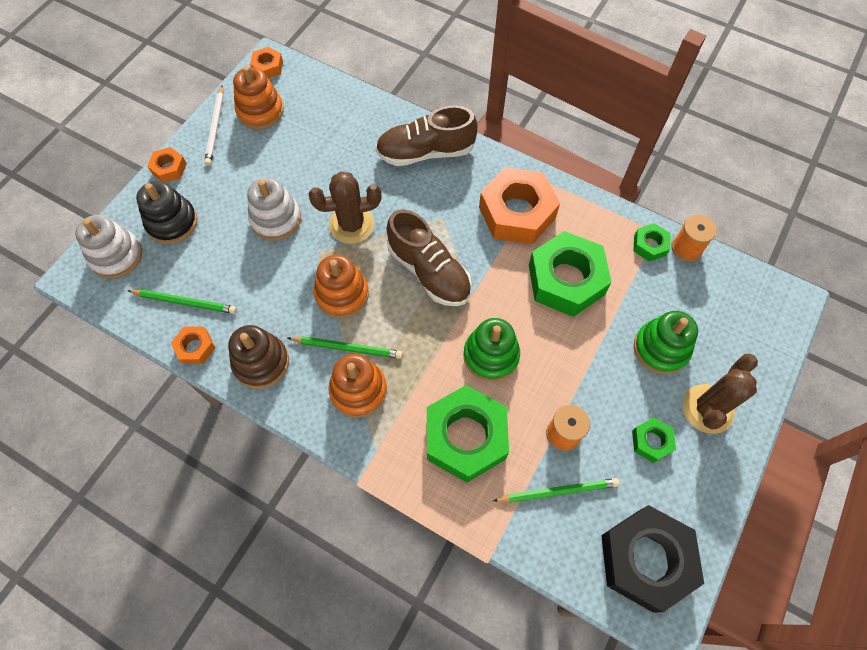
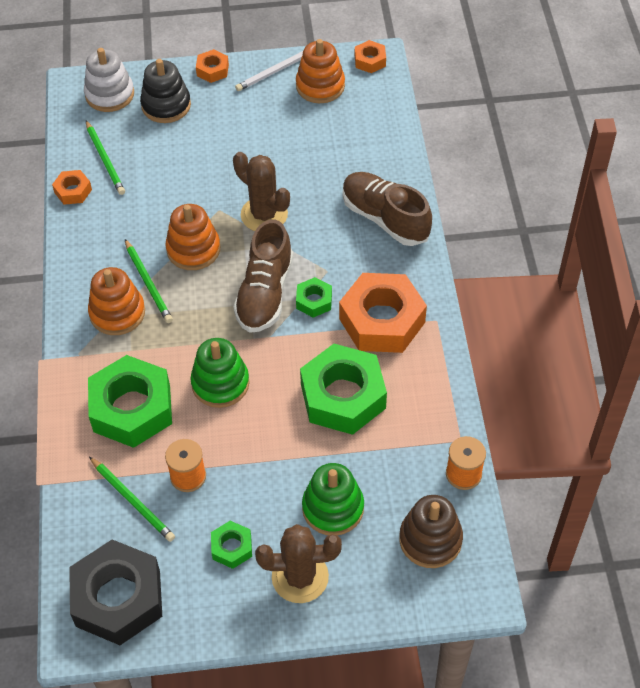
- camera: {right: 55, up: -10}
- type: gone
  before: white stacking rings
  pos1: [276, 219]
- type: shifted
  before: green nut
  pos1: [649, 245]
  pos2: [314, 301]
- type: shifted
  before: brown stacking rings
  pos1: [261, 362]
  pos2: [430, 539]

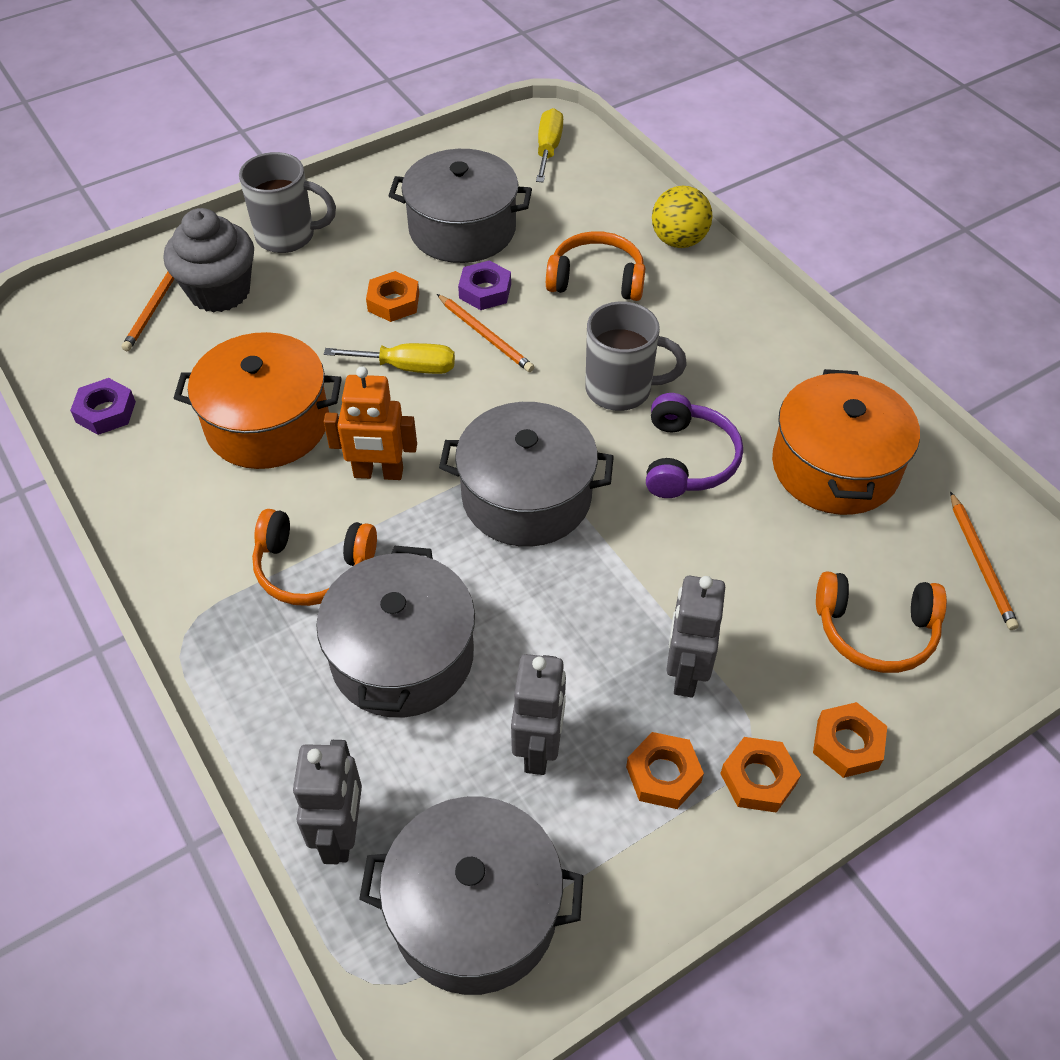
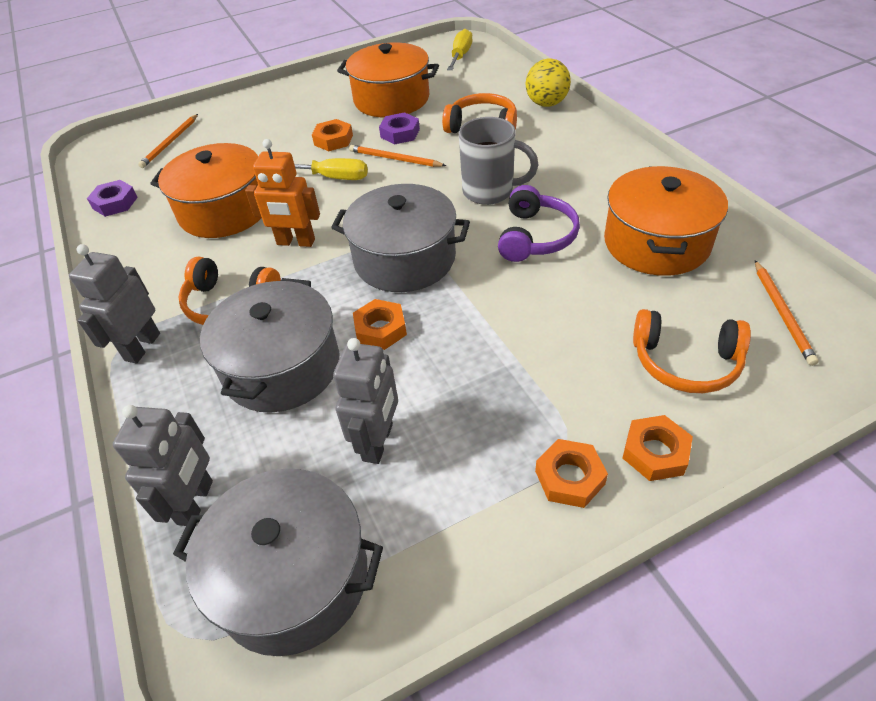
- camera: {right: 10, up: -5}
- type: repainted
  before: grey stockpot
  after: orange stockpot
  pos1: [462, 229]
  pos2: [391, 99]
- type: gone
  before: grey mug
  pos1: [288, 236]
- type: gone
  before: grey fairy cake
  pos1: [219, 292]
- type: rotated
  before: orange wooden pencil
  pos1: [485, 335]
  pos2: [394, 159]
  turn: 150
- type: shifted
  before: grey robot
  pos1: [685, 672]
  pos2: [142, 347]
- type: shifted
  before: orange nut
  pos1: [663, 774]
  pos2: [380, 329]

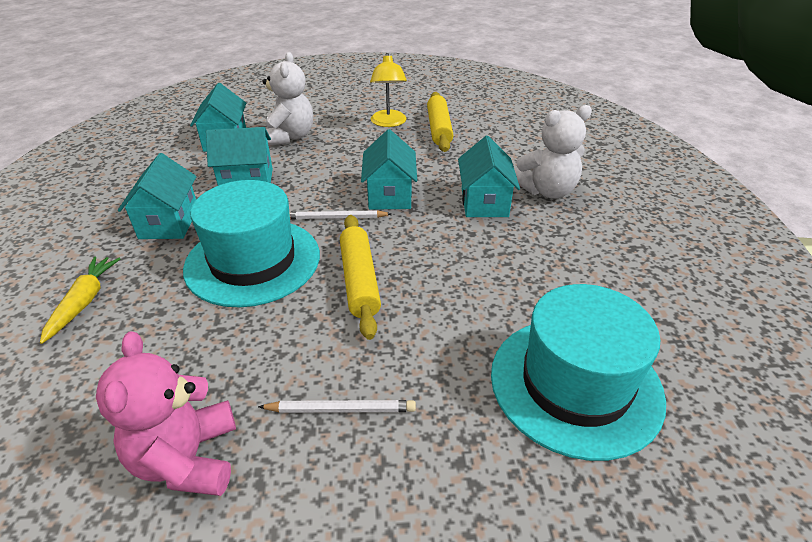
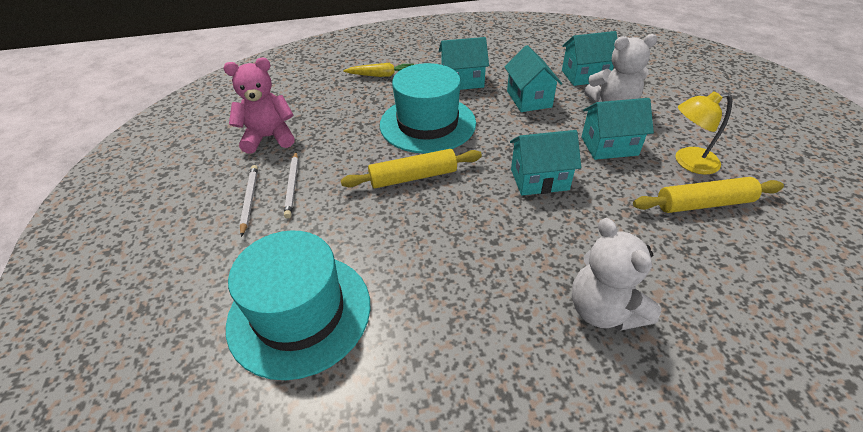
- camera: {right: 85, up: 5}
- type: shifted
  before: turquoise house
  pos1: [484, 202]
  pos2: [609, 146]
- type: shifted
  before: white wooden pencil
  pos1: [336, 218]
  pos2: [250, 200]

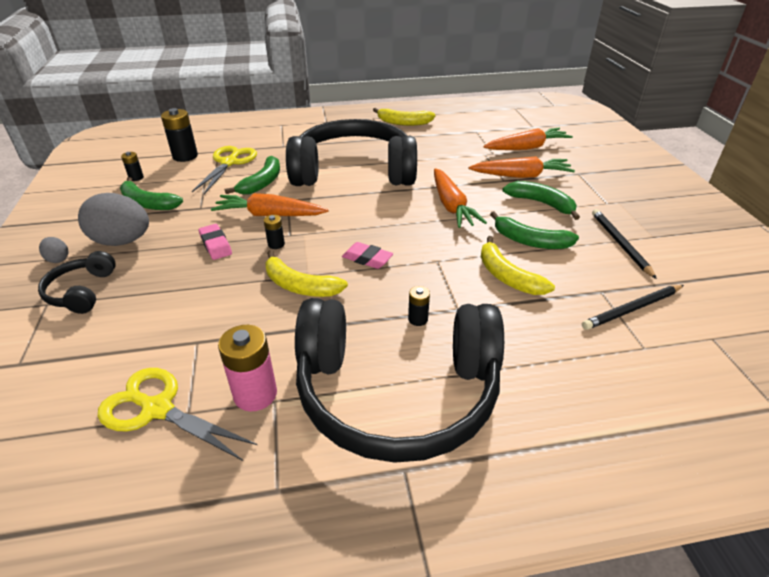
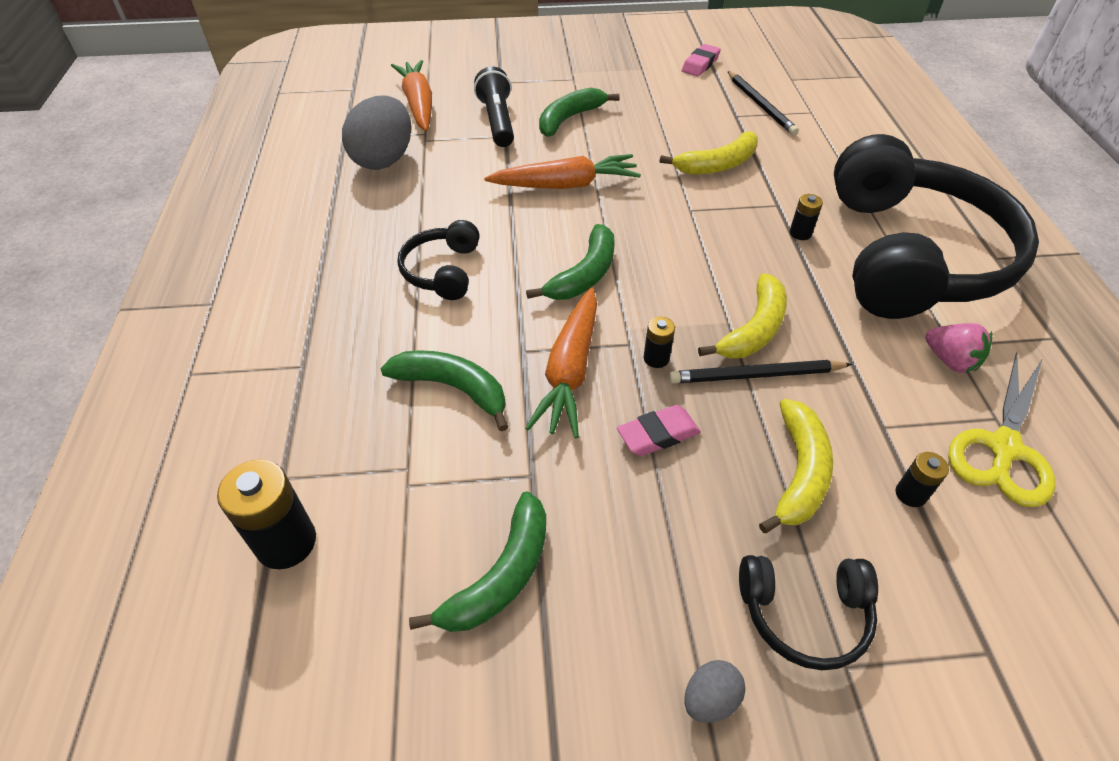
- camera: {right: -85, up: 10}
- type: shifted
  before: bright yellow toy banana
  pos1: [403, 123]
  pos2: [799, 473]
- type: scaled
  before: jet-black over-ear headphones
  pos1: [354, 171]
  pos2: [443, 271]
  scale: 0.42
- type: gone
  before: bright yellow pair of scissors
  pos1: [229, 162]
- type: shifted
  before: jet-black battery
  pos1: [136, 178]
  pos2: [910, 494]
- type: swapped
  before: orange carrot
  after: jet-black flashlight
  pos1: [521, 176]
  pos2: [497, 121]
- type: shifted
  before: grey toy egg
  pos1: [122, 241]
  pos2: [384, 159]
- type: shifted
  before: jet-black wooden pencil
  pos1: [620, 244]
  pos2: [755, 375]
- type: shifted
  before: green toy banana
  pos1: [530, 241]
  pos2: [584, 275]
- type: shifted
  before: rose-pink gum eraser
  pos1: [367, 259]
  pos2: [700, 64]
- type: swapped
  before: rose-pink battery
  after: rose-pink toy strawberry
  pos1: [255, 394]
  pos2: [950, 361]

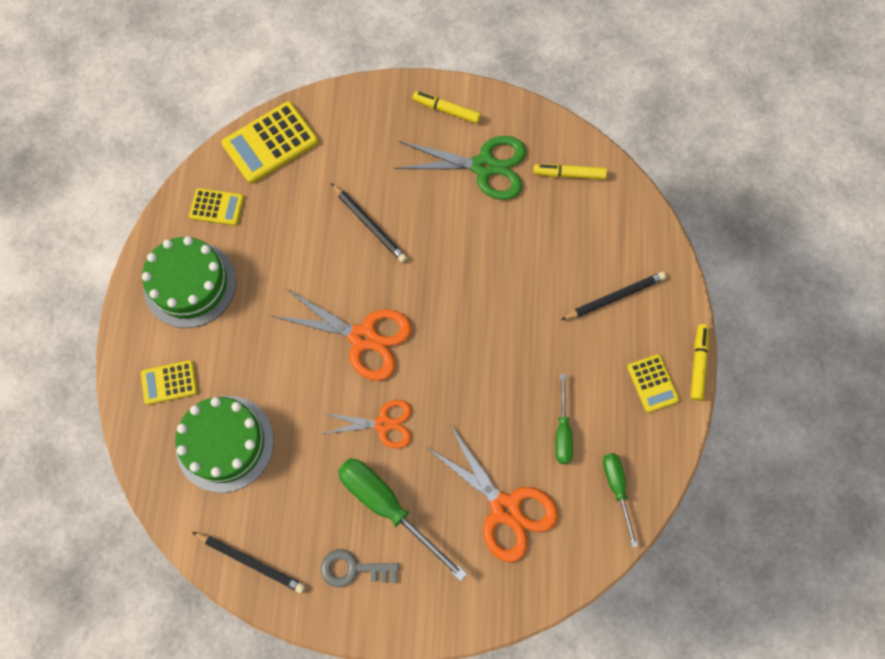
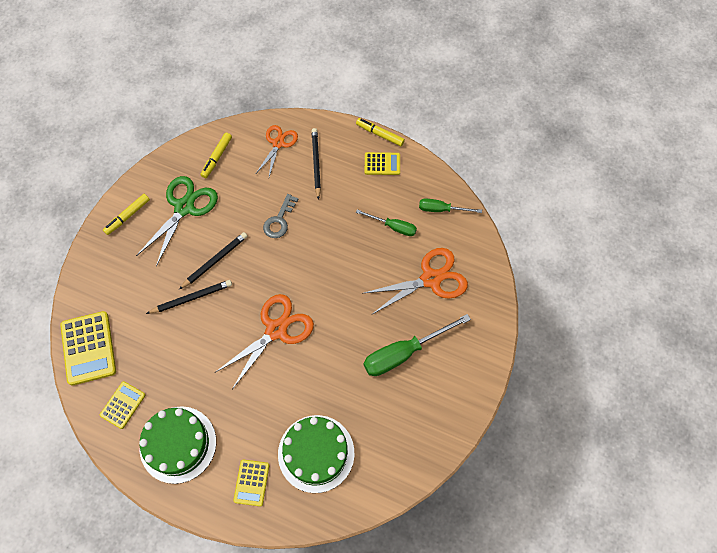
- camera: {right: -70, up: -5}
- type: shifted
  before: orange pair of scissors
  pos1: [383, 424]
  pos2: [278, 143]
- type: shifted
  before: jet-black wooden pencil
  pos1: [251, 562]
  pos2: [215, 261]
- type: shifted
  before: grey key
  pos1: [353, 569]
  pos2: [279, 220]

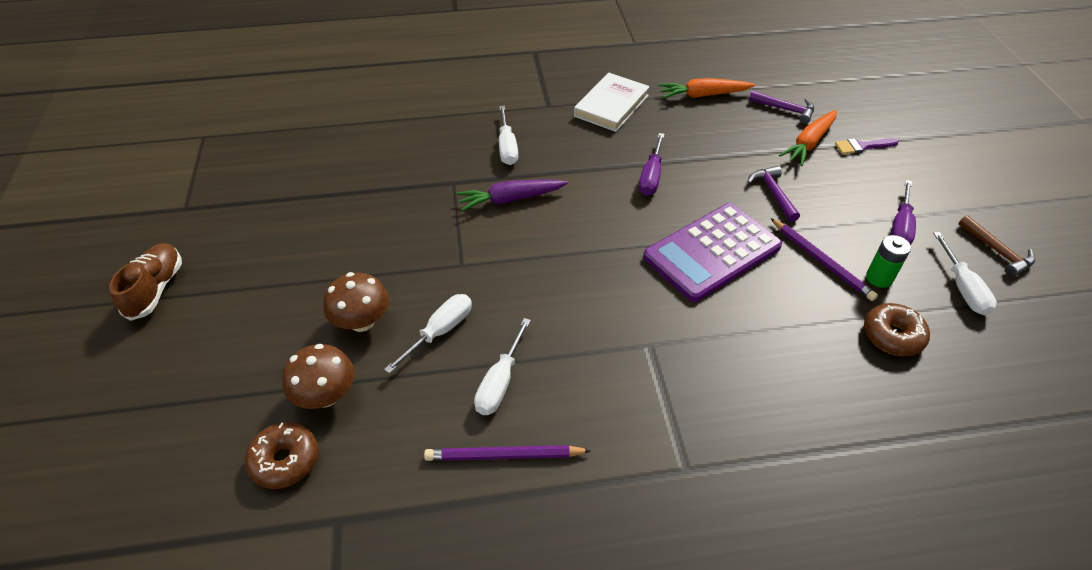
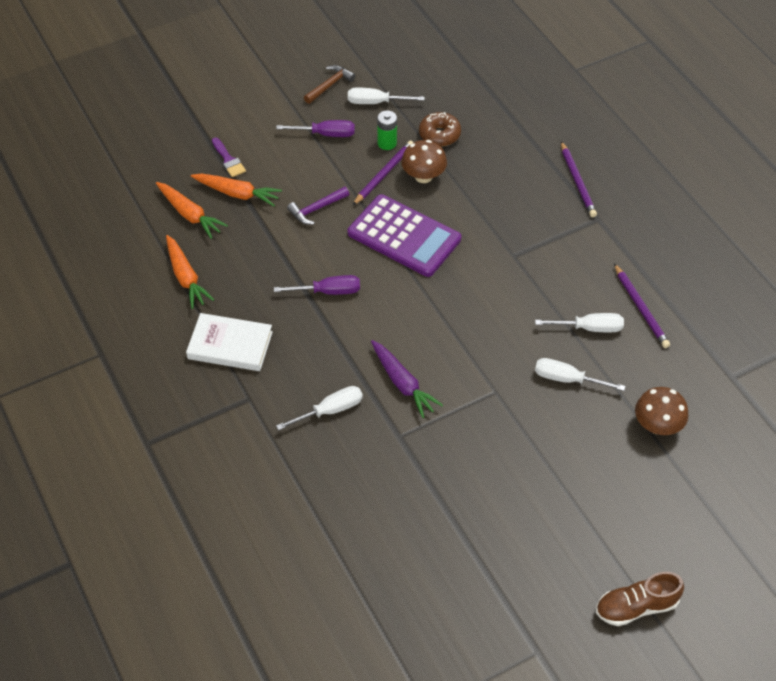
- camera: {right: -110, up: 5}
- type: swapped
  before: royal purple carpenter's hammer
  after: orange carrot
  pos1: [785, 110]
  pos2: [190, 214]
- type: rotated
  before: white screwdriver
  pos1: [962, 287]
  pos2: [376, 102]
  turn: -150
- type: shifted
  before: brown fungus
  pos1: [362, 321]
  pos2: [423, 176]
- type: gone
  before: brown glazed donut
  pos1: [285, 460]
- type: new
  after: royal purple wooden pencil
  pos2: [577, 181]

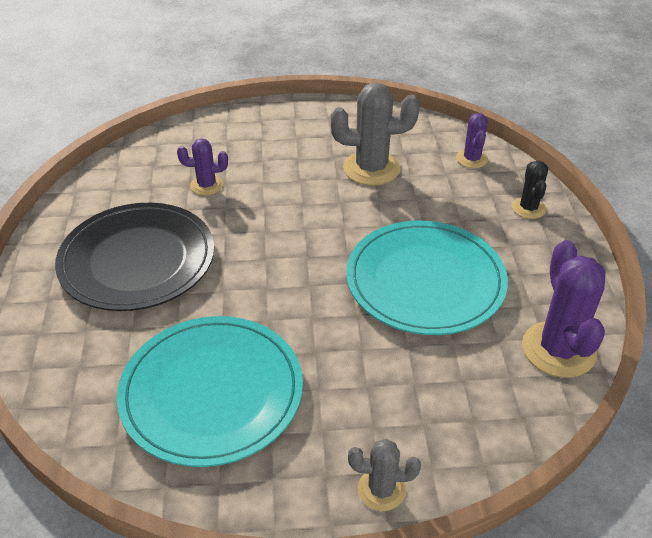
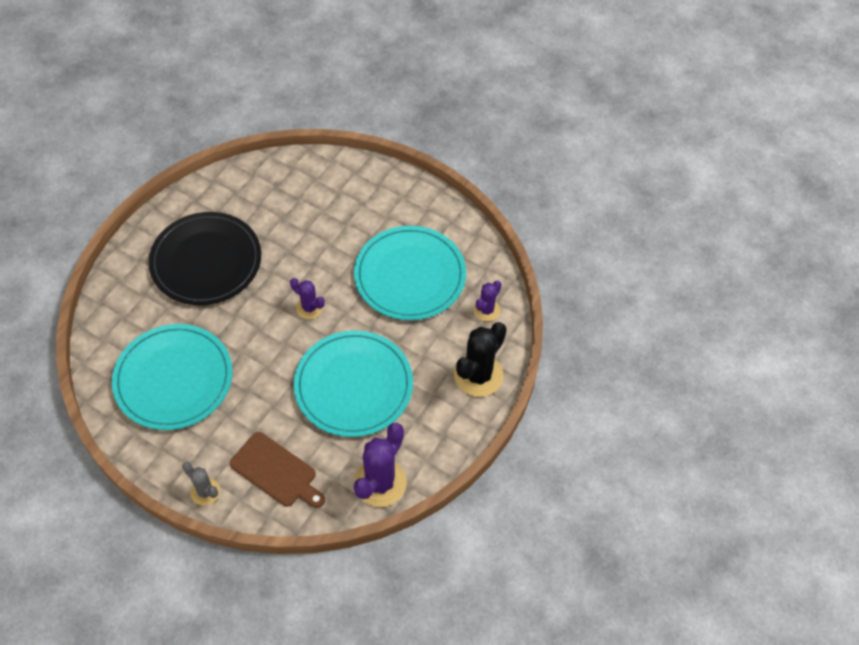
- camera: {right: 35, up: 15}
- type: swapped
  before: grey cactus
  after: turquoise dinner plate
  pos1: [371, 168]
  pos2: [410, 275]
- type: shifted
  before: royal purple cactus
  pos1: [206, 185]
  pos2: [309, 308]
- type: scaled
  before: jet-black cactus
  pos1: [528, 208]
  pos2: [478, 375]
  scale: 1.78
- type: new
  after: brown cutting board
  pos2: [276, 471]

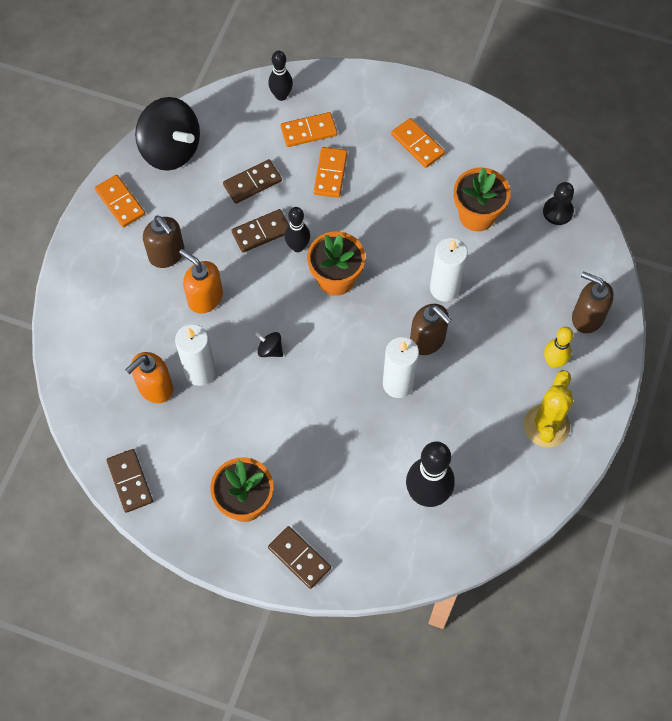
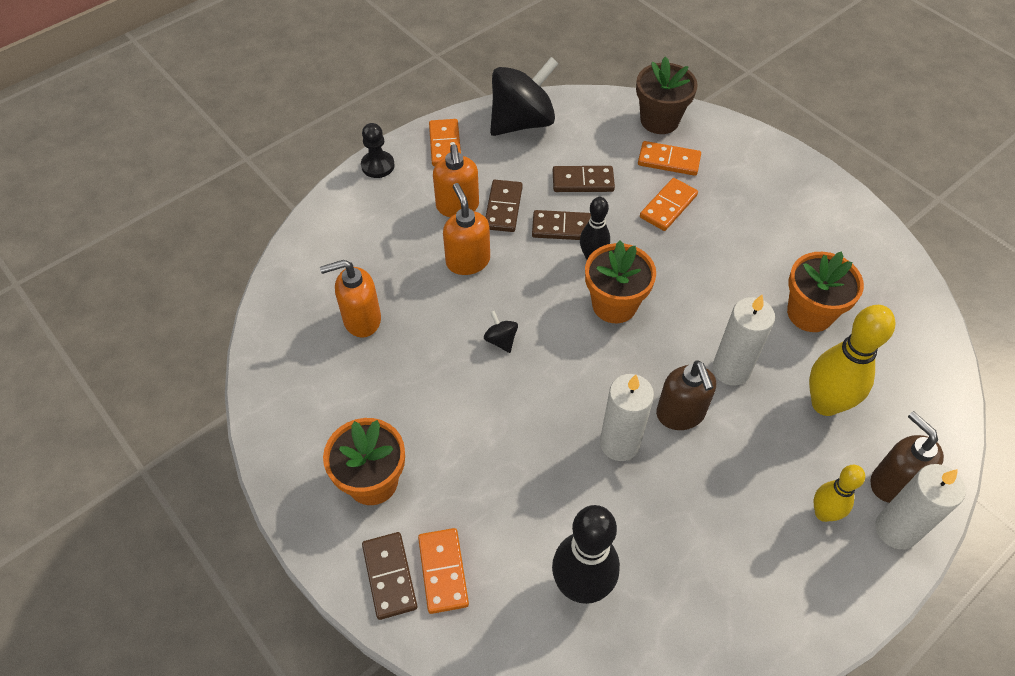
- camera: {right: 30, up: -10}
- type: swapped
  before: jet-black tenpin
  after: brown potted plant
  pos1: [281, 95]
  pos2: [659, 120]
- type: rotated
  before: jet-black whirligig
  pos1: [171, 150]
  pos2: [522, 122]
  turn: -105
- type: shifted
  before: orange domino
  pos1: [417, 144]
  pos2: [443, 571]
- type: shifted
  before: jet-black pawn
  pos1: [558, 211]
  pos2: [378, 165]
- type: repainted
  before: brown soap dispenser
  after: orange soap dispenser
  pos1: [167, 254]
  pos2: [457, 206]
- type: shifted
  before: white wax candle
  pos1: [200, 371]
  pos2: [896, 529]
- type: gone
  before: bright yellow cactus
  pos1: [546, 425]
- type: shifted
  before: brown domino
  pos1: [130, 481]
  pos2: [503, 208]
- type: new
  after: bright yellow tenpin
  pos2: [825, 404]

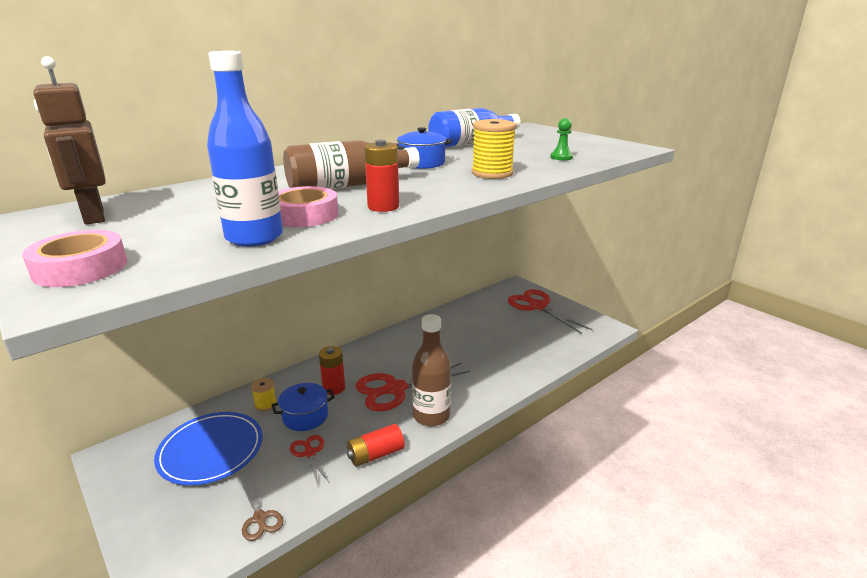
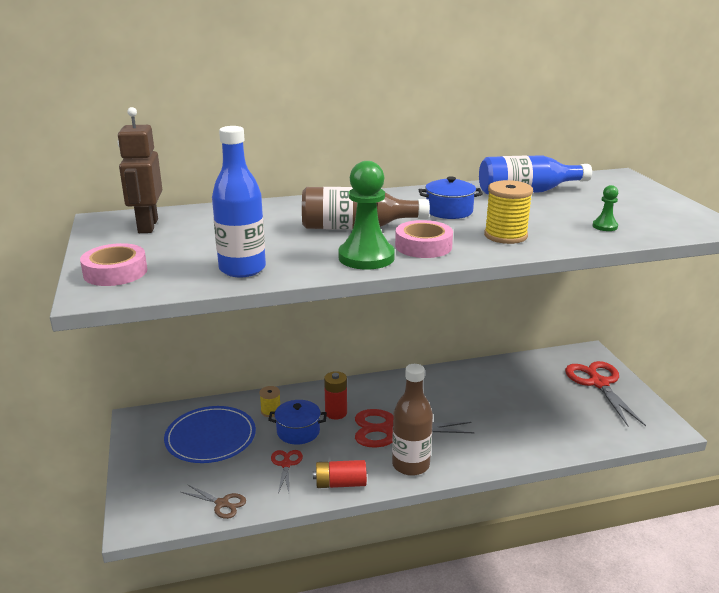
- camera: {right: 25, up: 0}
- type: swapped
  before: crimson battery
  after: green pawn
  pos1: [383, 207]
  pos2: [366, 257]
- type: shifted
  before: rose-pink sticky tape
  pos1: [304, 215]
  pos2: [423, 246]
- type: rotated
  before: brown pair of scissors
  pos1: [260, 518]
  pos2: [222, 504]
  turn: -60

